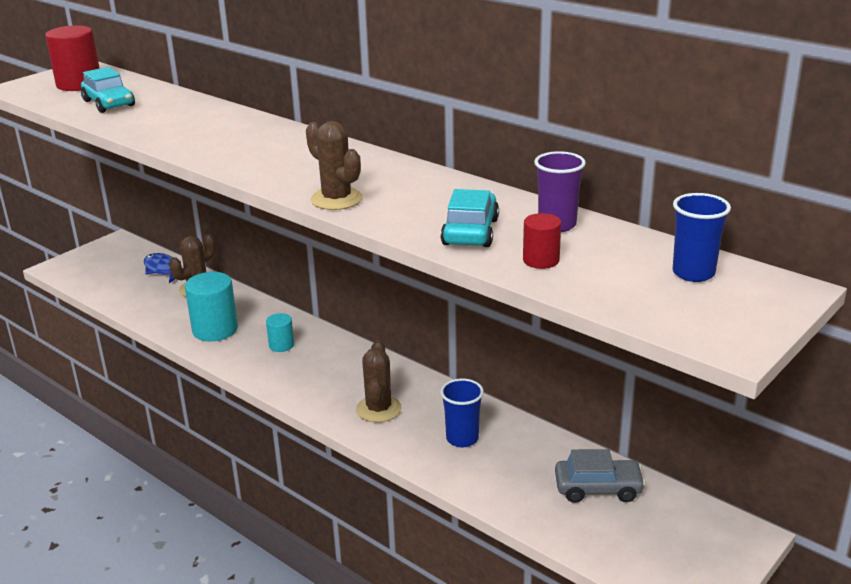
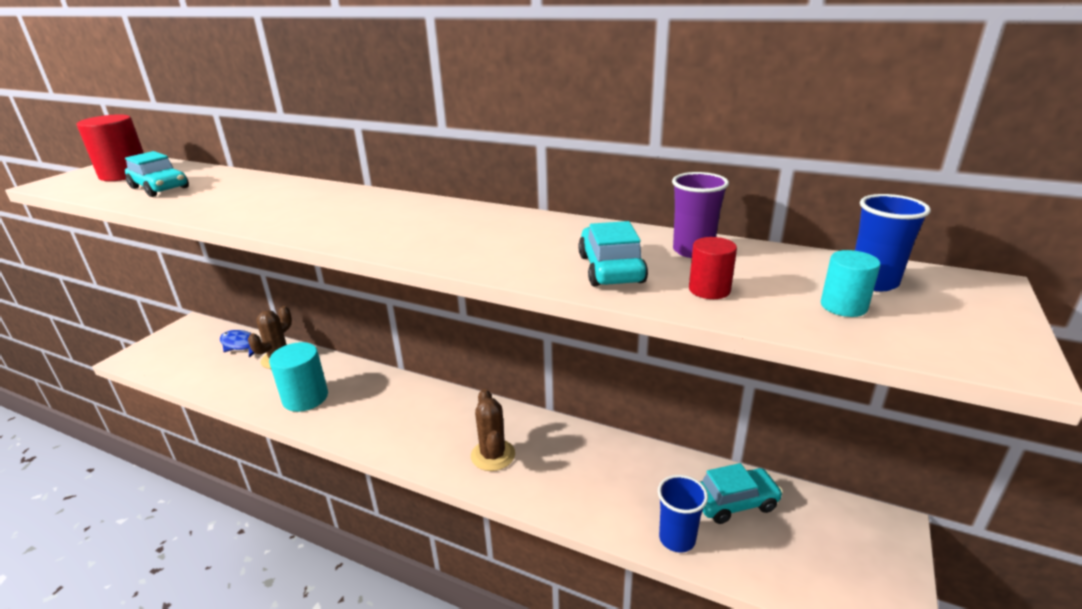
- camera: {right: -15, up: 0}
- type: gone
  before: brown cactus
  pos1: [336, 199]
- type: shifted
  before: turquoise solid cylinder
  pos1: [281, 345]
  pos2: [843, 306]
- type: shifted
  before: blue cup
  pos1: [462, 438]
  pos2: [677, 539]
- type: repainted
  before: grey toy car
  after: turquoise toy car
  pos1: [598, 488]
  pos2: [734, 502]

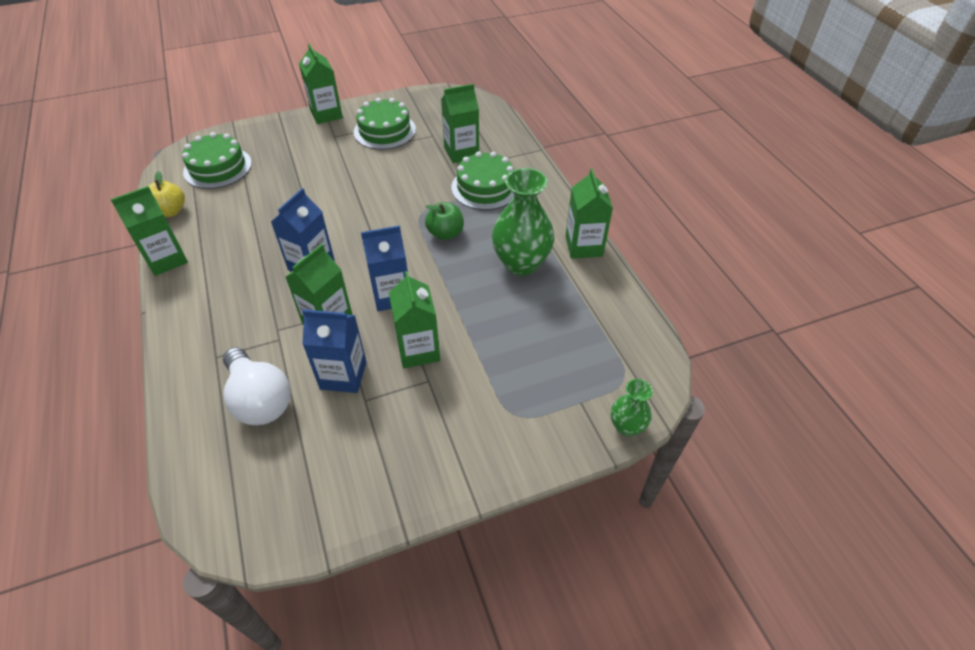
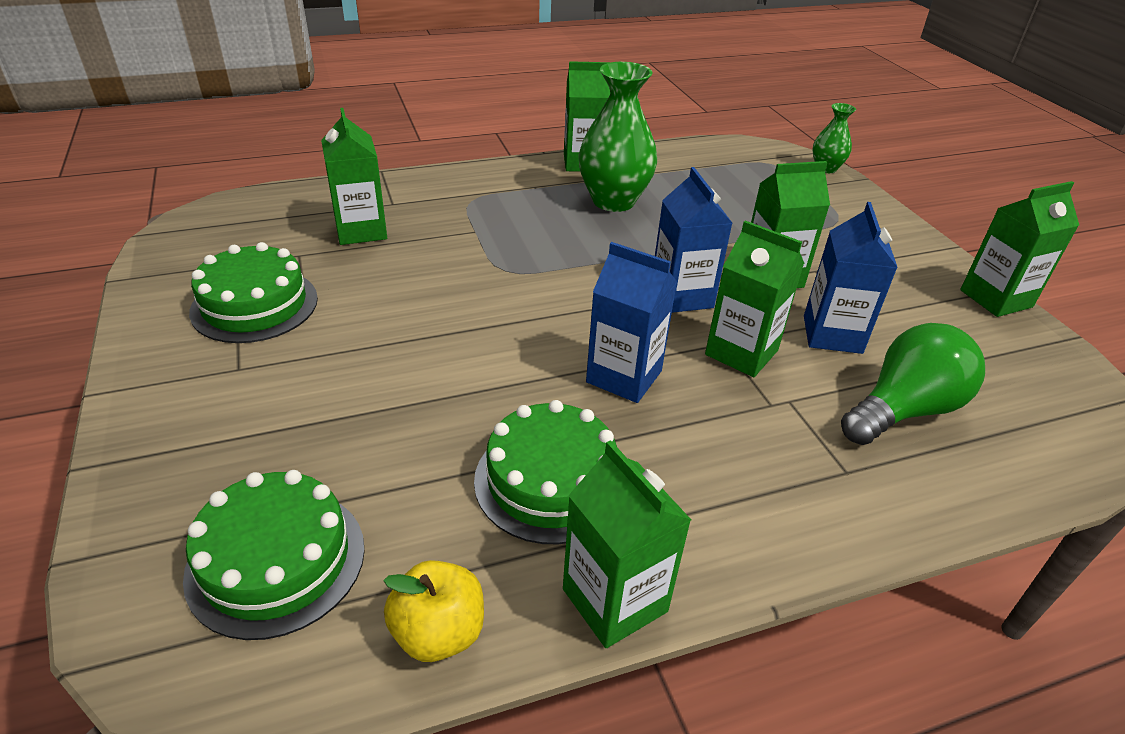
- camera: {right: -90, up: -10}
- type: shifted
  before: green carton
  pos1: [326, 114]
  pos2: [996, 298]
- type: shifted
  before: green gateau
  pos1: [485, 187]
  pos2: [550, 481]
- type: gone
  before: green apple fruit
  pos1: [445, 233]
- type: repainted
  before: white light bulb
  after: green light bulb
  pos1: [260, 399]
  pos2: [903, 410]

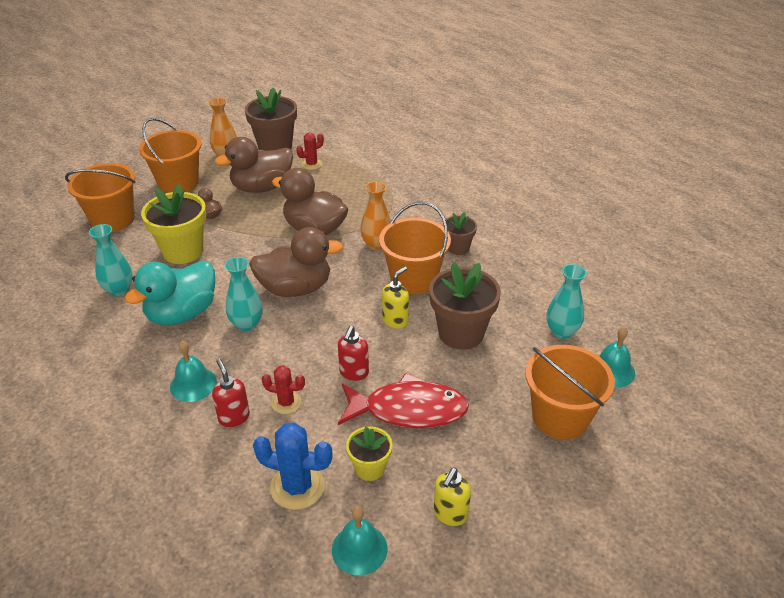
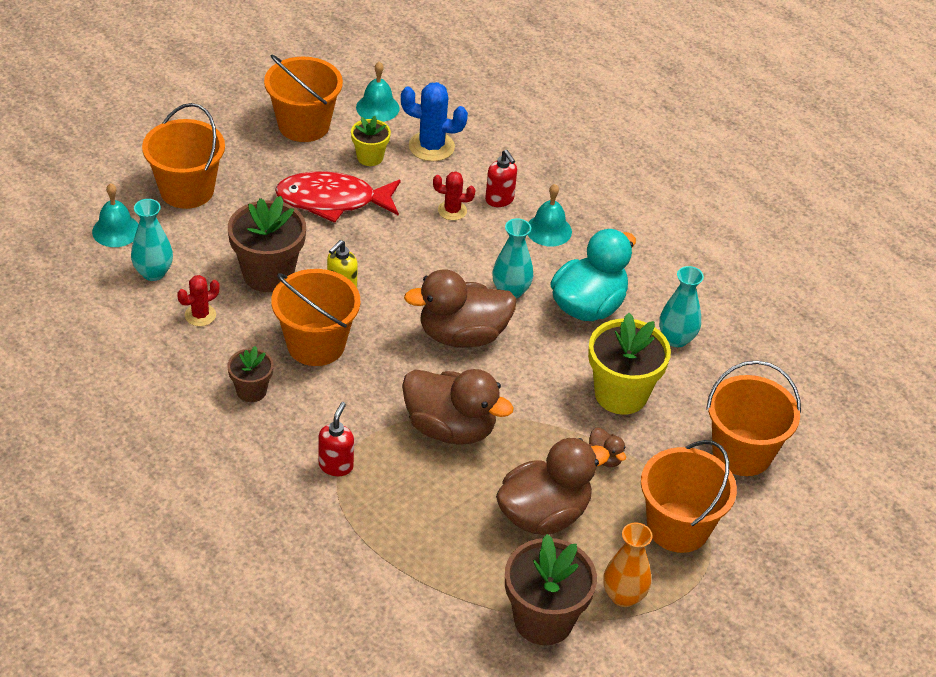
- camera: {right: 175, up: 5}
- type: shifted
  before: crimson cactus
  pos1: [311, 164]
  pos2: [200, 315]
- type: gone
  before: orange flower vase
  pos1: [376, 244]
- type: shifted
  before: crimson soap dispenser
  pos1: [354, 373]
  pos2: [336, 465]
- type: swapped
  before: bright yellow soap dispenser
  after: orange sand bucket
  pos1: [450, 514]
  pos2: [304, 125]

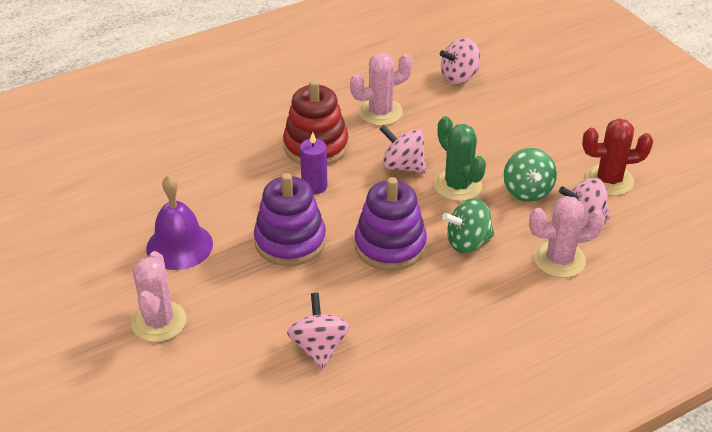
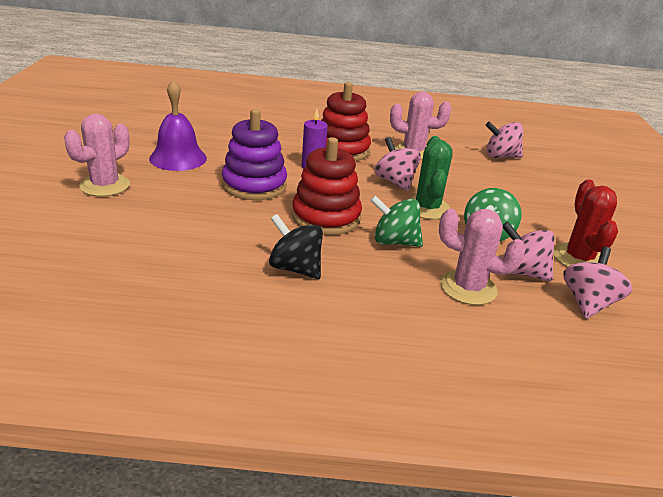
- camera: {right: 30, up: -10}
- type: rotated
  before: crimson cactus
  pos1: [609, 180]
  pos2: [578, 258]
  turn: 60
- type: repainted
  before: royal purple stacking rings
  after: crimson stacking rings
  pos1: [390, 245]
  pos2: [326, 217]
- type: shifted
  before: rose-pink whirligig
  pos1: [319, 347]
  pos2: [588, 303]
- type: new
  after: jet-black whirligig
  pos2: [295, 268]

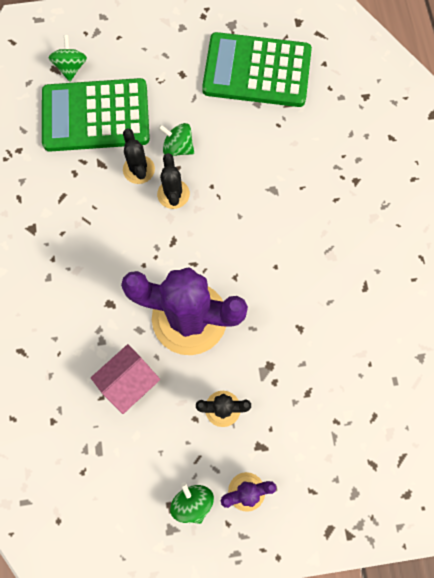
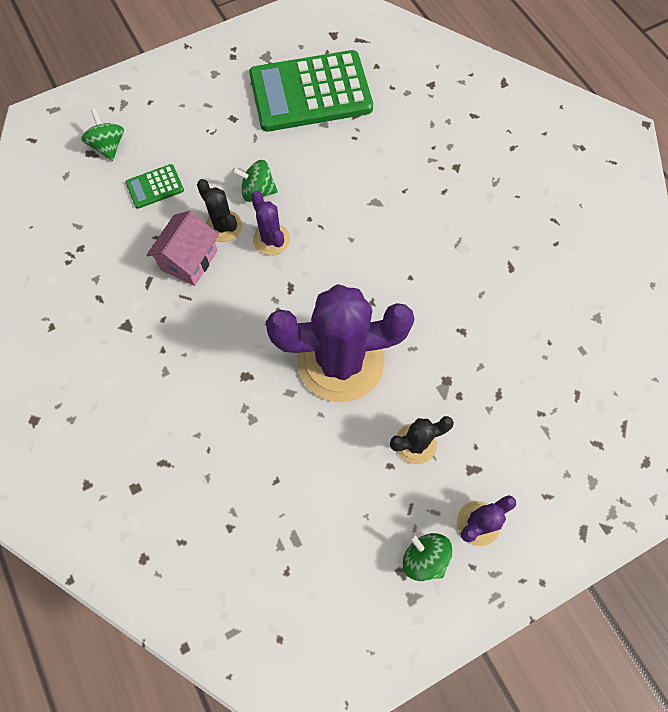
- camera: {right: -20, up: -5}
- type: scaled
  before: green pocket calculator
  pos1: [96, 116]
  pos2: [155, 187]
  scale: 0.42
- type: repainted
  before: jet-black cactus
  after: royal purple cactus
  pos1: [173, 194]
  pos2: [271, 239]
- type: shifted
  before: rose-pink house
  pos1: [129, 382]
  pos2: [189, 260]

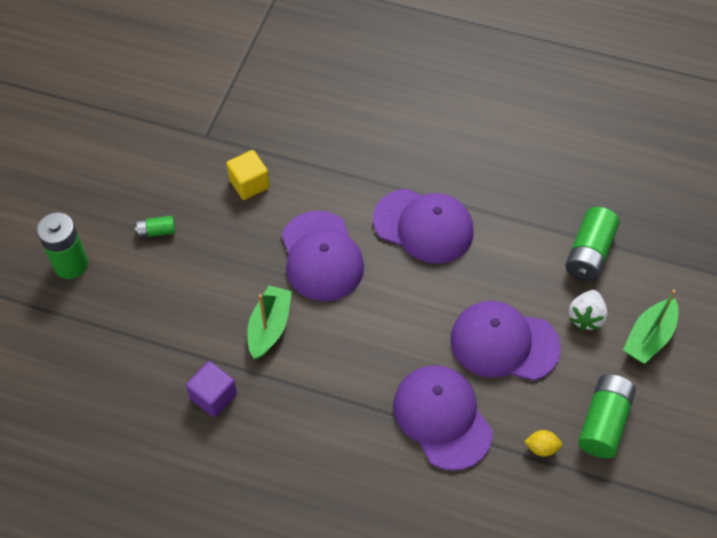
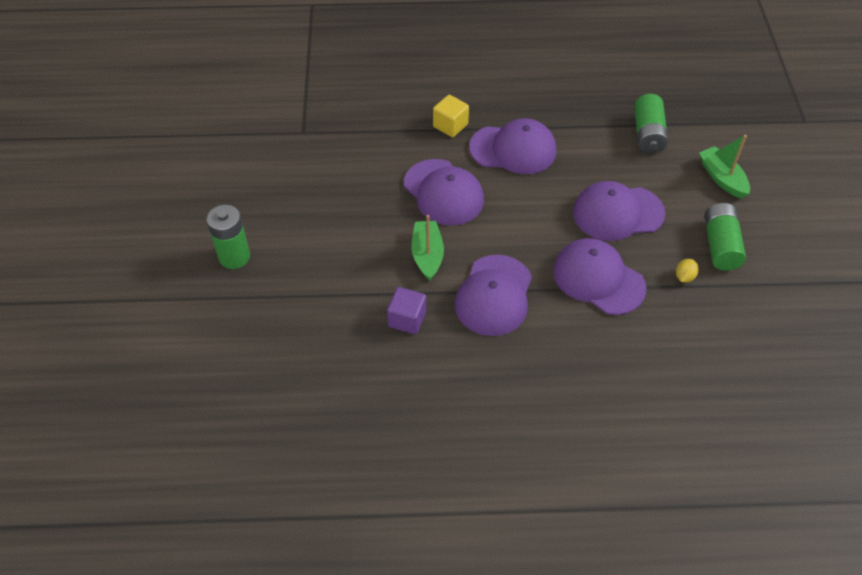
- camera: {right: -20, up: -5}
- type: shifted
  before: bright yellow solid cube
  pos1: [249, 184]
  pos2: [450, 125]
- type: gone
  before: green battery
  pos1: [157, 231]
- type: rotated
  before: green sailboat
  pos1: [649, 337]
  pos2: [722, 178]
  turn: 135
- type: gone
  before: white toy strawberry
  pos1: [586, 317]
- type: rotated
  before: bright yellow citrus fruit
  pos1: [541, 448]
  pos2: [684, 277]
  turn: -45
- type: new
  after: royal purple peaked cap
  pos2: [494, 295]

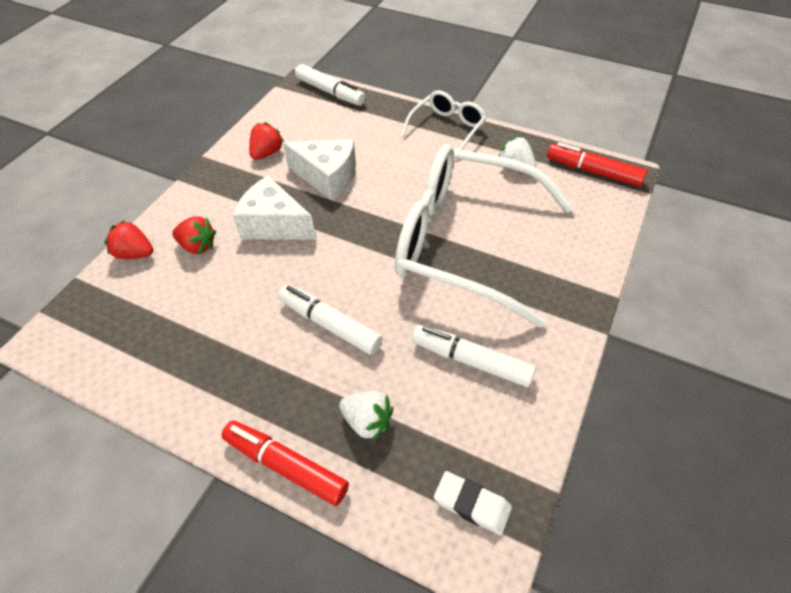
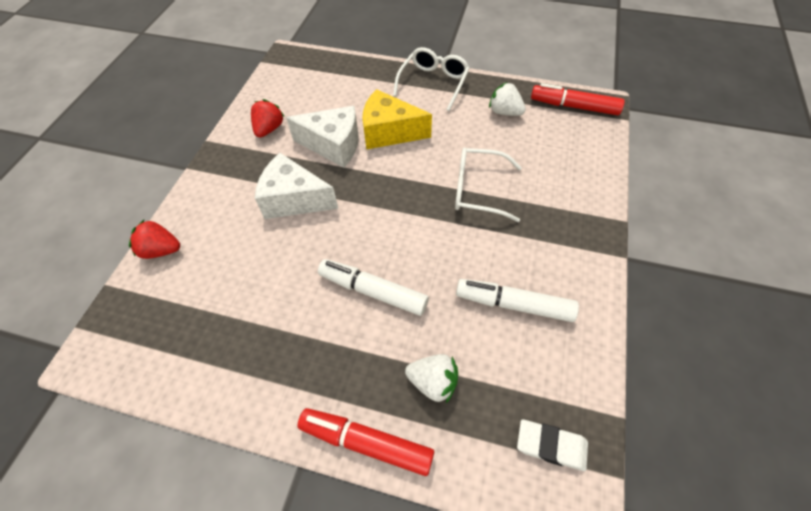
- camera: {right: -10, up: 5}
- type: gone
  before: white marker pen
  pos1: [330, 92]
- type: scaled
  before: white spectacles
  pos1: [464, 242]
  pos2: [478, 190]
  scale: 0.47
- type: gone
  before: crimson toy strawberry
  pos1: [198, 246]
- type: new
  after: bright yellow cheese
  pos2: [389, 132]

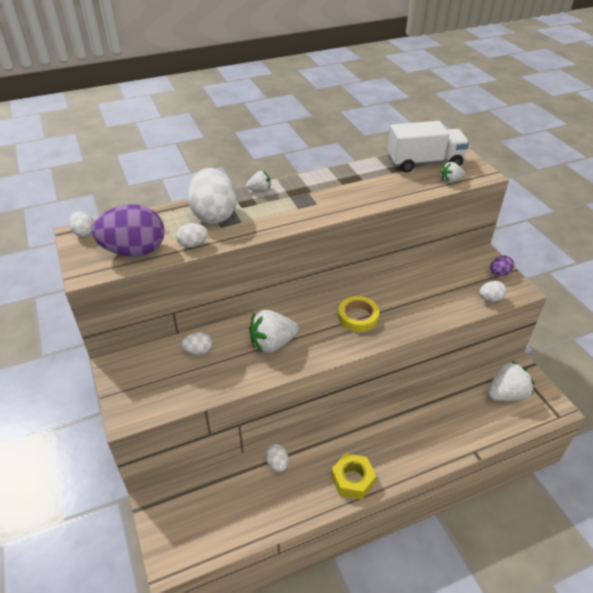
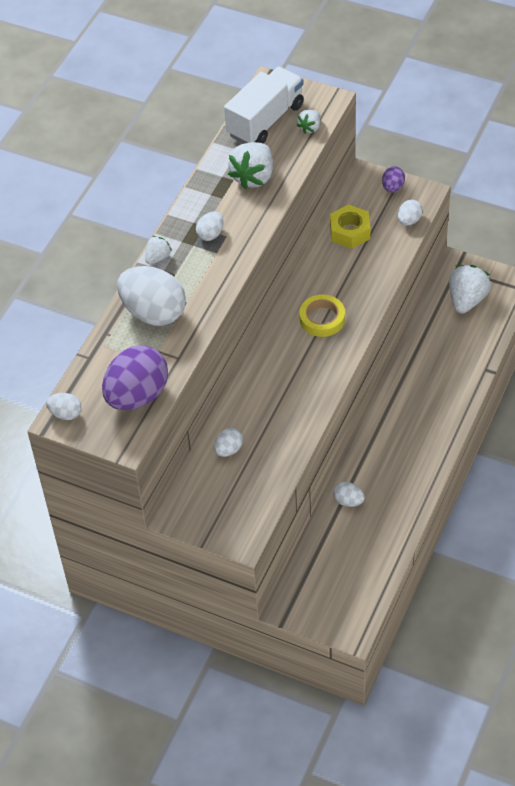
- camera: {right: -40, up: 10}
- type: shifted
  before: white toy egg
  pos1: [193, 244]
  pos2: [210, 234]
- type: shifted
  before: white toy strawberry
  pos1: [272, 344]
  pos2: [253, 177]
- type: shifted
  before: bright yellow nut
  pos1: [353, 480]
  pos2: [350, 231]

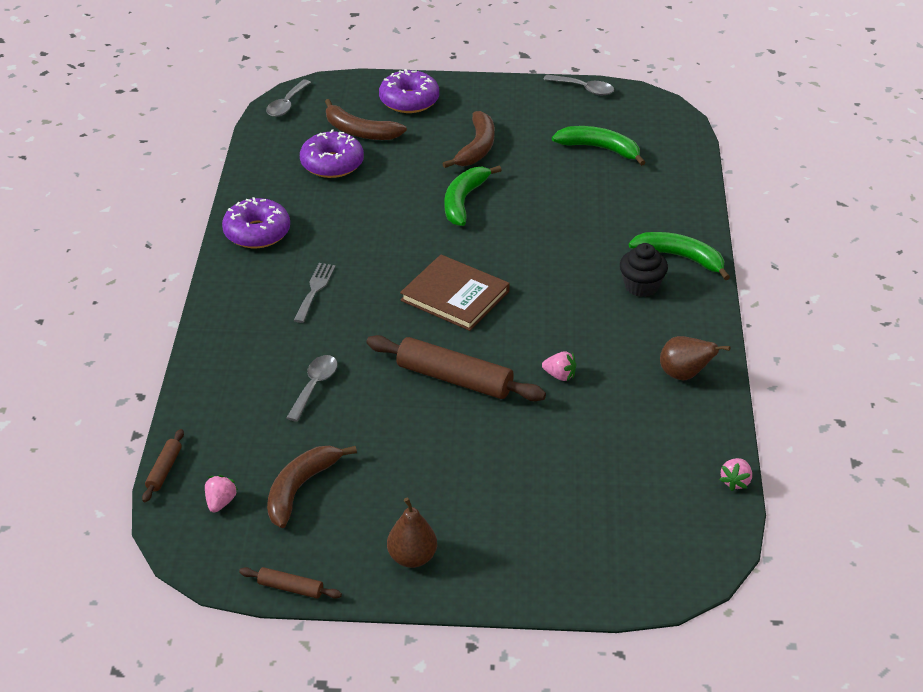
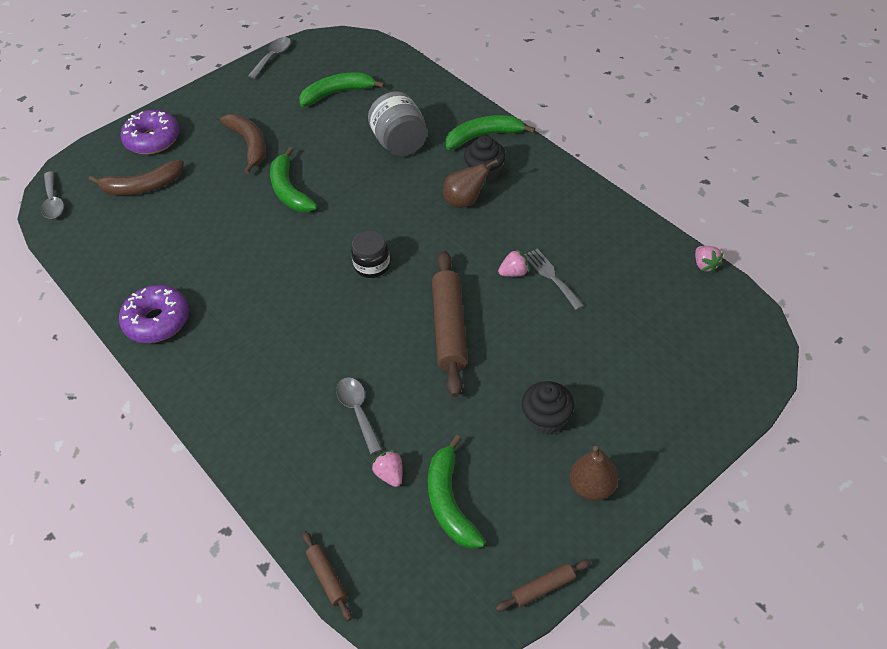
- camera: {right: -40, up: 10}
- type: rotated
  before: grey teaspoon
  pos1: [584, 89]
  pos2: [273, 57]
  turn: -45
- type: gone
  before: royal purple glazed donut
  pos1: [332, 164]
- type: swapped
  before: brown hardback
  after: jet-black jar
  pos1: [455, 296]
  pos2: [372, 265]
- type: shifted
  before: grey dinner fork
  pos1: [315, 290]
  pos2: [551, 276]
- type: rotated
  before: brown dough roller
  pos1: [454, 379]
  pos2: [449, 328]
  turn: -75
- type: shifted
  before: brown pear
  pos1: [684, 375]
  pos2: [465, 201]
- type: repainted
  before: brown toy banana
  after: green toy banana
  pos1: [300, 489]
  pos2: [450, 502]
- type: shifted
  before: rose-pink toy strawberry
  pos1: [220, 502]
  pos2: [390, 474]
- type: new
  after: grey jar
  pos2: [400, 143]
- type: new
  after: jet-black fairy cake
  pos2: [546, 419]

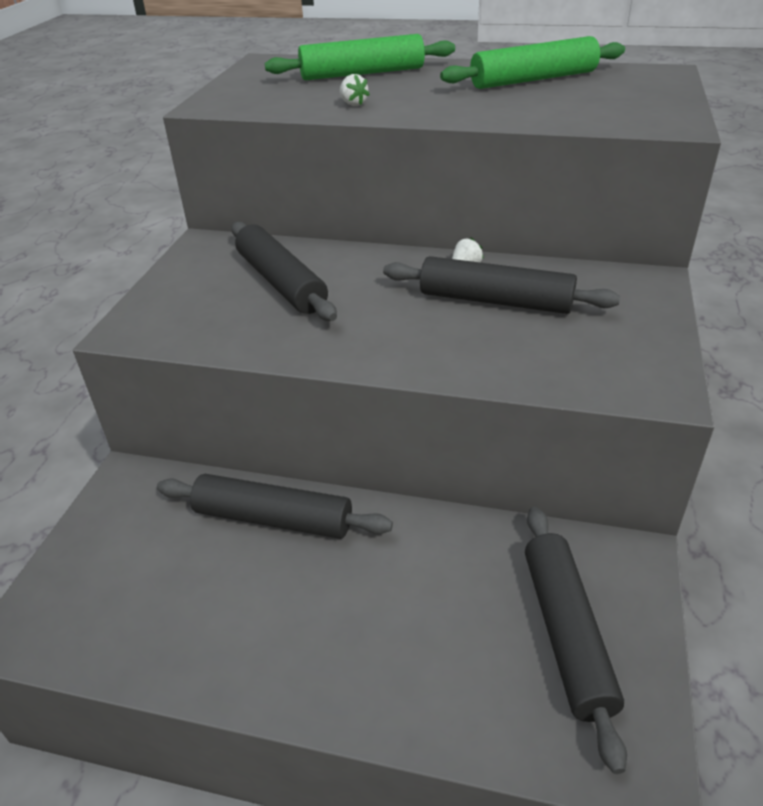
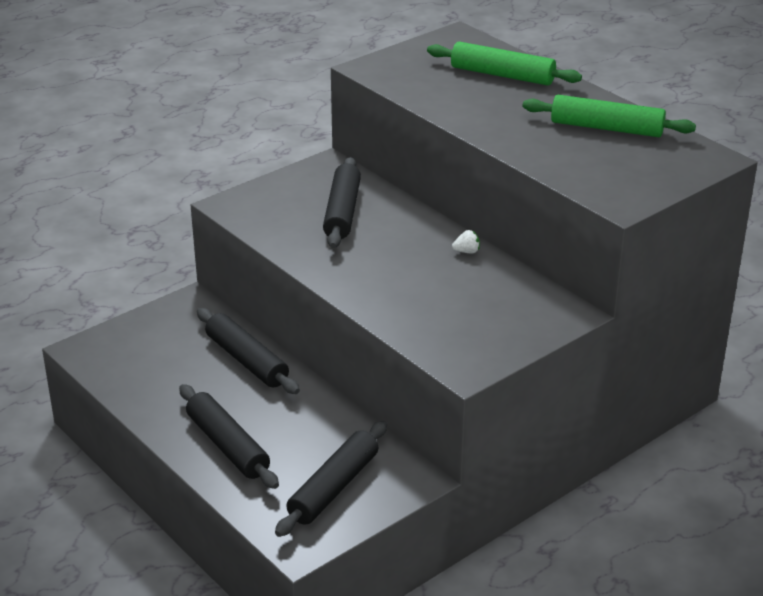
- camera: {right: 35, up: -5}
- type: gone
  before: white toy strawberry
  pos1: [353, 104]
- type: shifted
  before: jet-black dough roller
  pos1: [495, 301]
  pos2: [227, 446]

